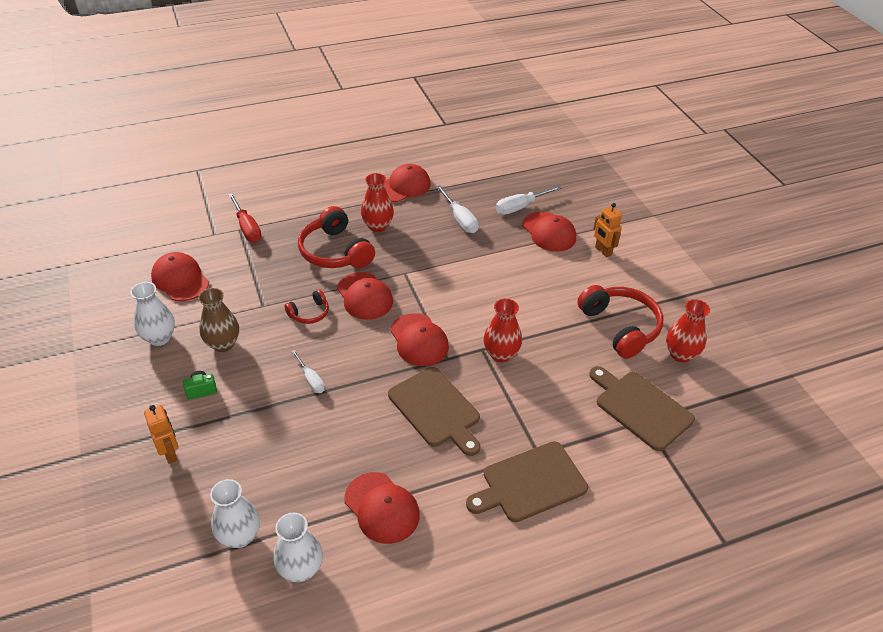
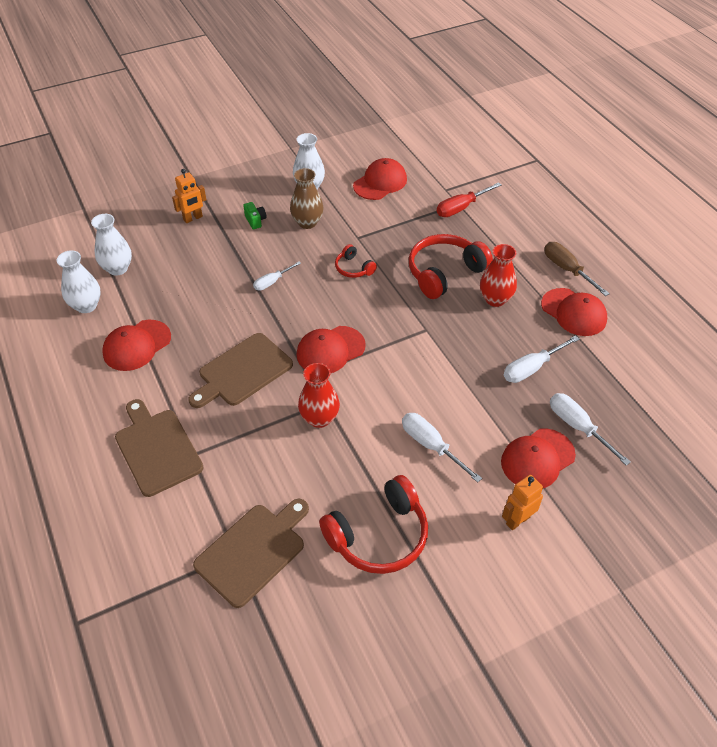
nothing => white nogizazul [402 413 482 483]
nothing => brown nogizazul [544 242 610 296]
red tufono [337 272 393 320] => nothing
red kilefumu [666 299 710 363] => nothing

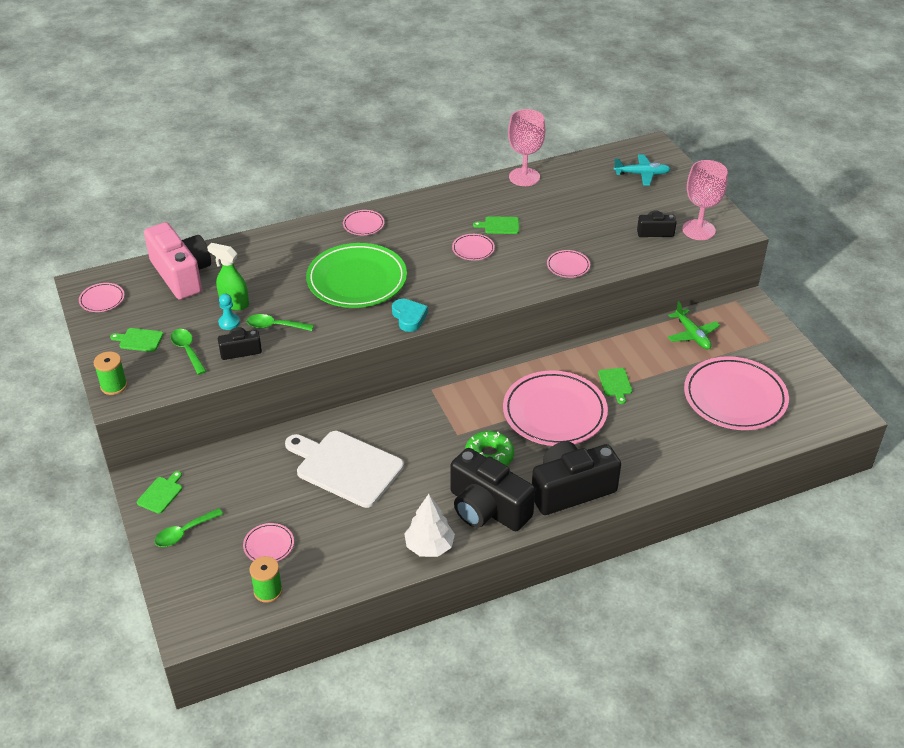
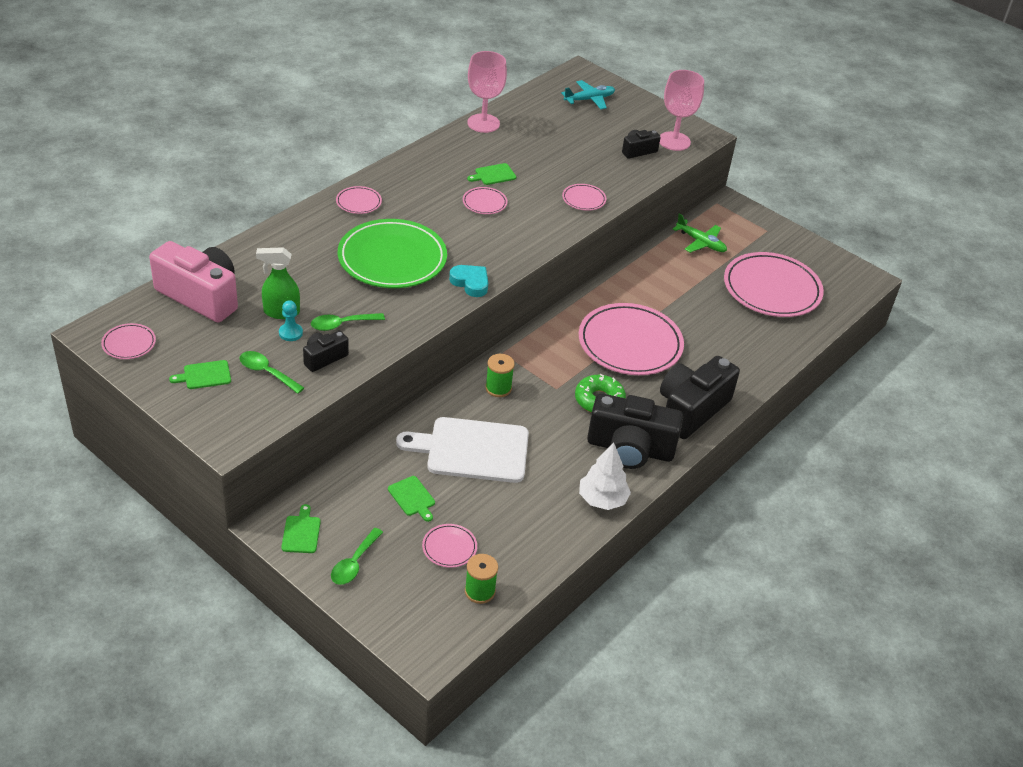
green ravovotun [598 368 632 404] => green ravovotun [388 476 435 522], shifted
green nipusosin [94 351 127 395] => green nipusosin [485 354 515 397], shifted

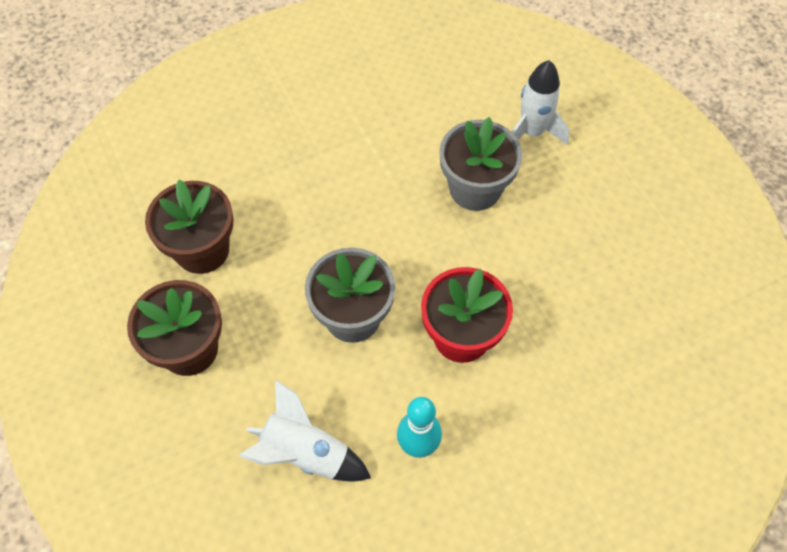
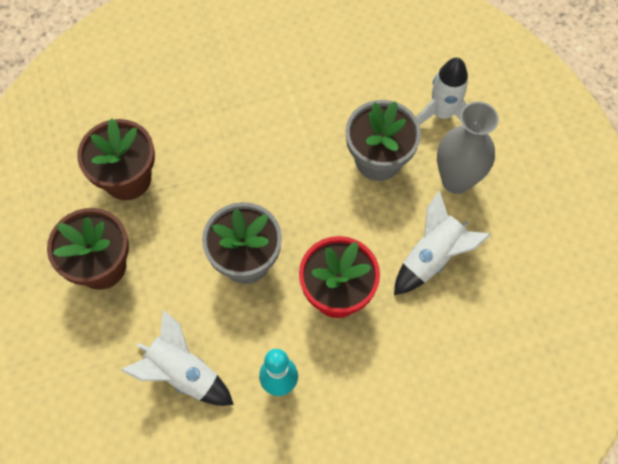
nothing => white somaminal [394 191 491 295]
nothing => grey kilefumu [437 101 499 194]

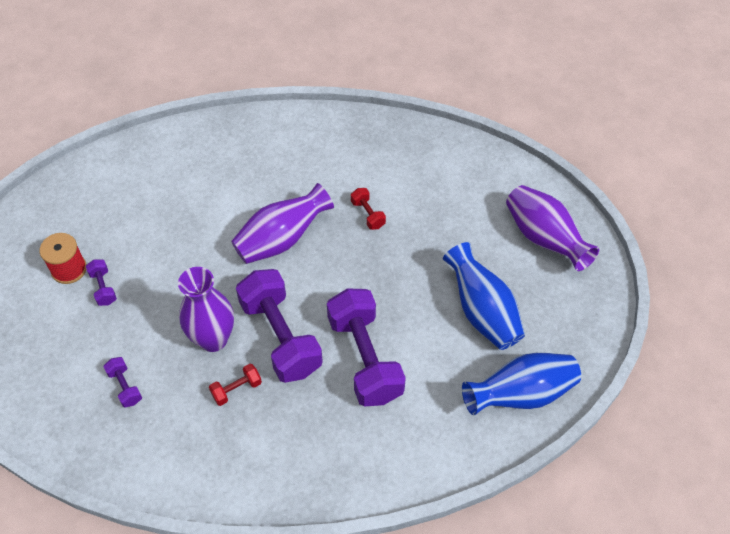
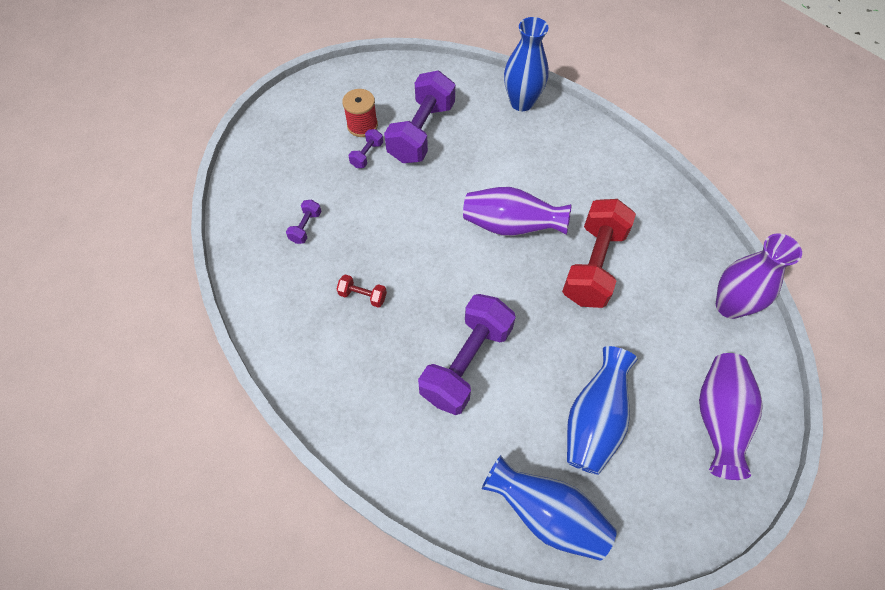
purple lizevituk [236 269 323 383] => purple lizevituk [384 71 455 163], shifted
nothing => blue kilefumu [504 17 549 111]
red lizevituk [351 188 386 230] => red lizevituk [562 199 636 308], x2.32
purple kilefumu [178 267 234 352] => purple kilefumu [716 233 802 319], shifted

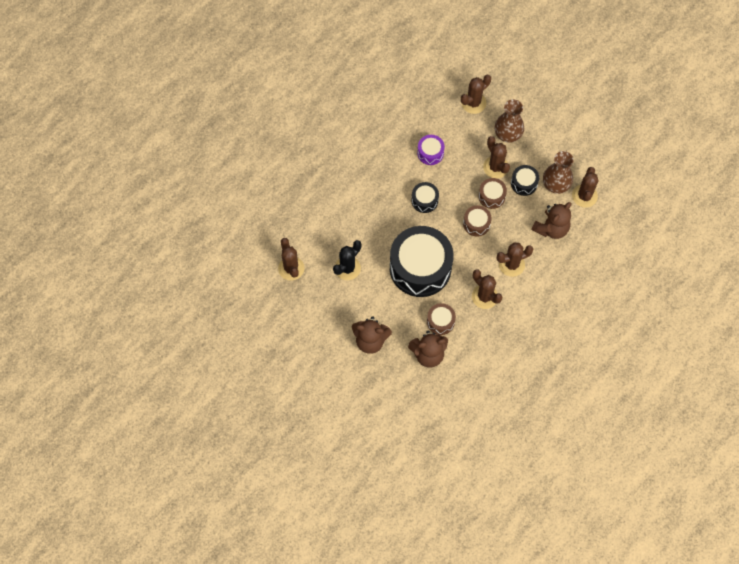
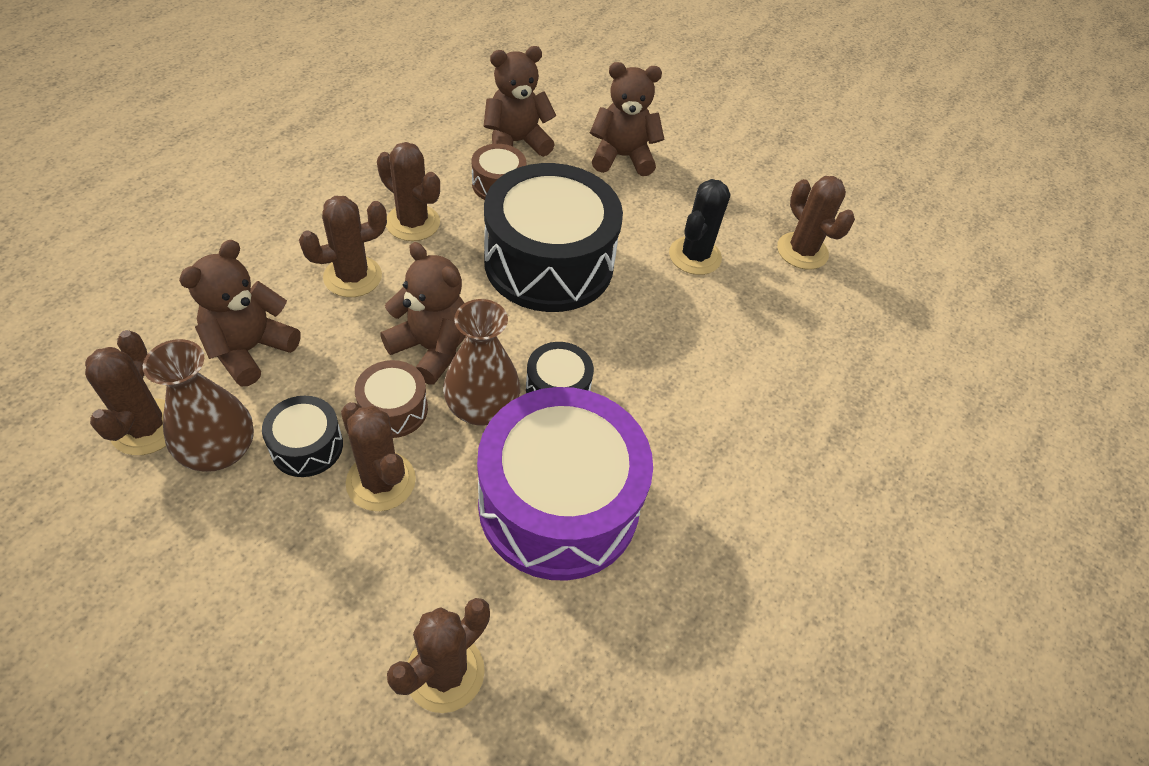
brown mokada [463 205 492 237] => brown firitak [380 242 466 385]
brown kilefumu [494 99 524 143] => brown kilefumu [443 299 520 426], shifted
purple mokada [417 135 445 165] => purple mokada [477 387 653 581], x2.26

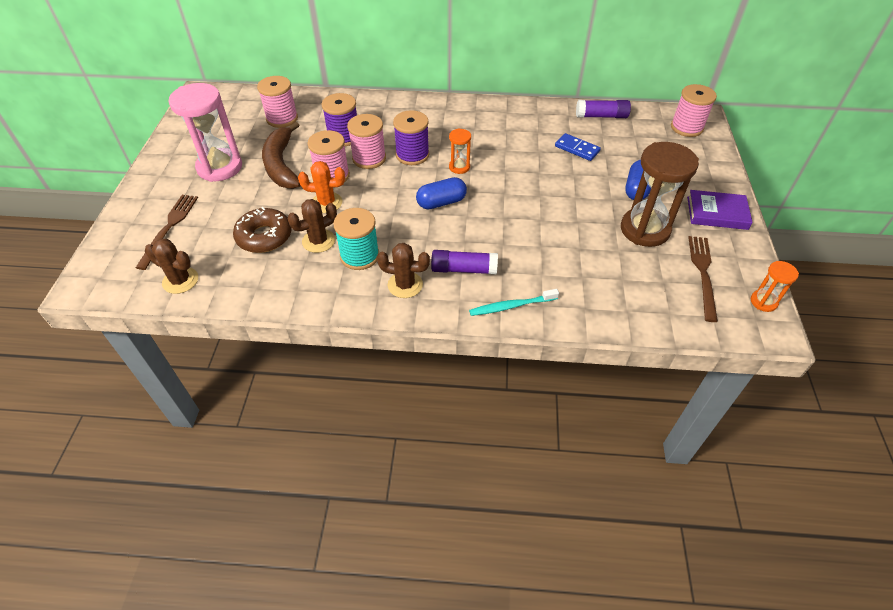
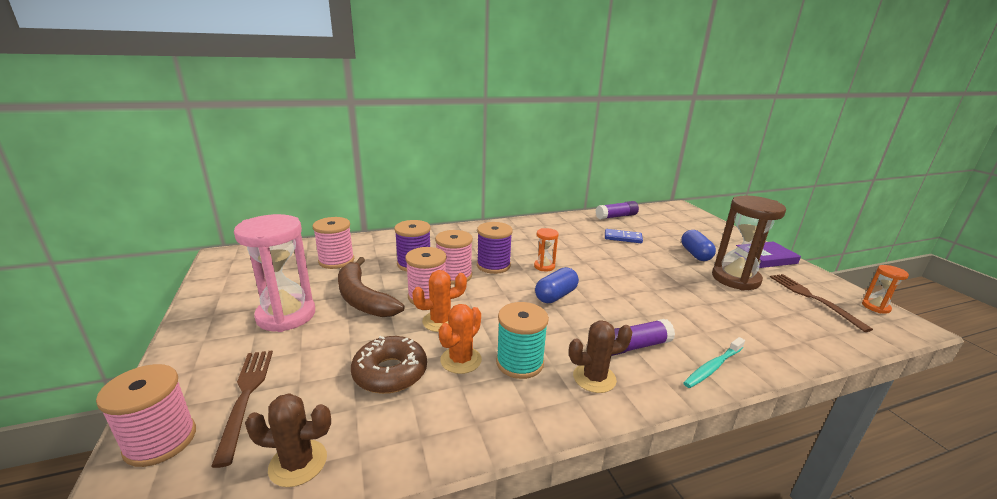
pink nipusosin [671 84 717 137] => pink nipusosin [96 364 196 467], shifted
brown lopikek [287 199 337 253] => orange lopikek [439 304 482 374]

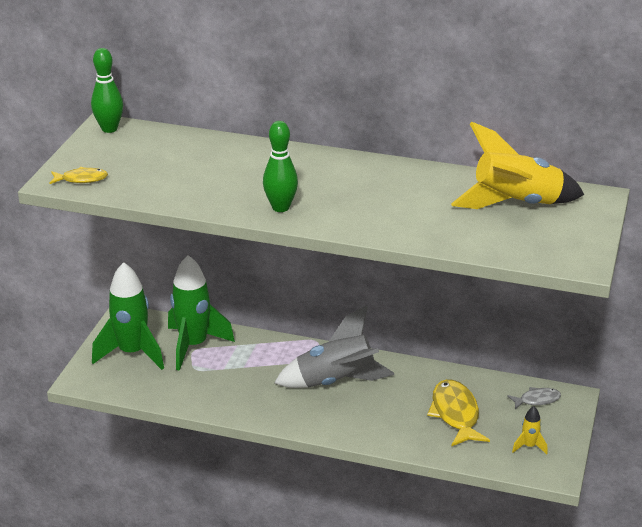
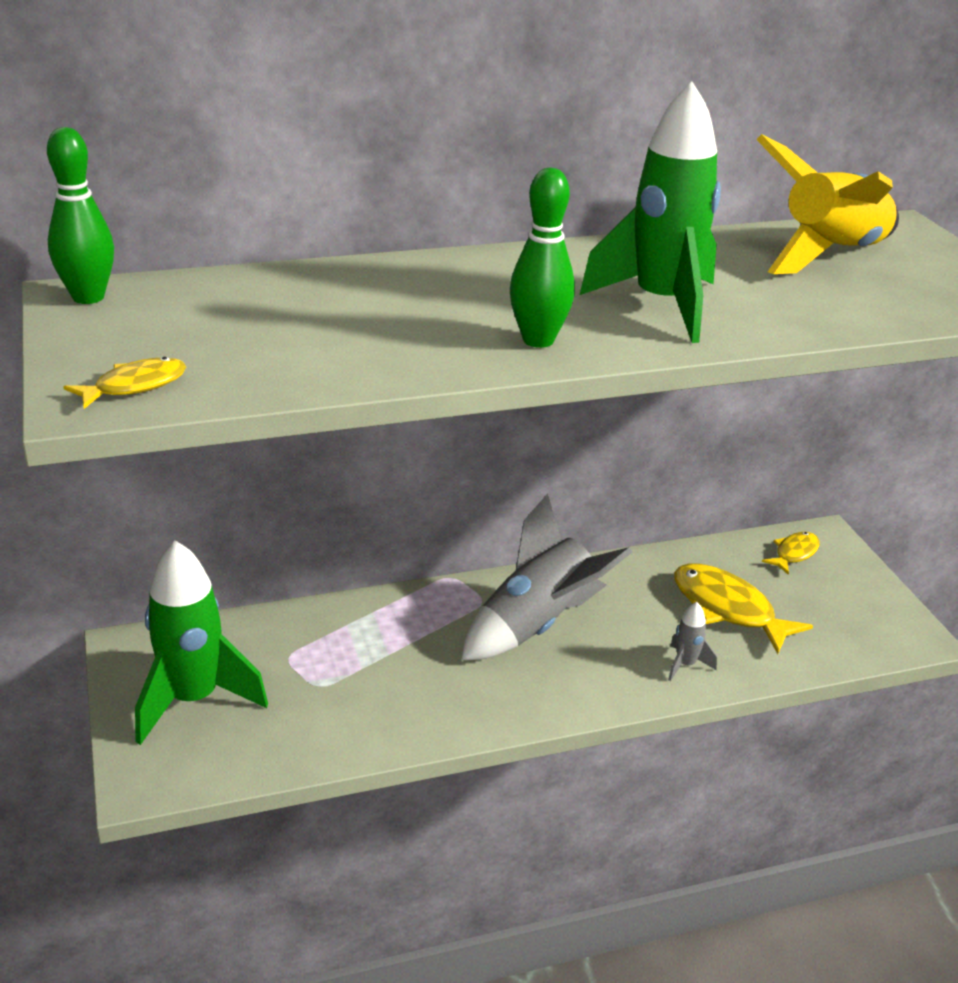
green somaminal [168 255 235 371] => green somaminal [580 81 721 343], shifted
nothing => grey somaminal [668 602 717 681]
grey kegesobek [507 387 561 409] => yellow kegesobek [762 532 820 575]
yellow somaminal [512 406 548 454] => nothing

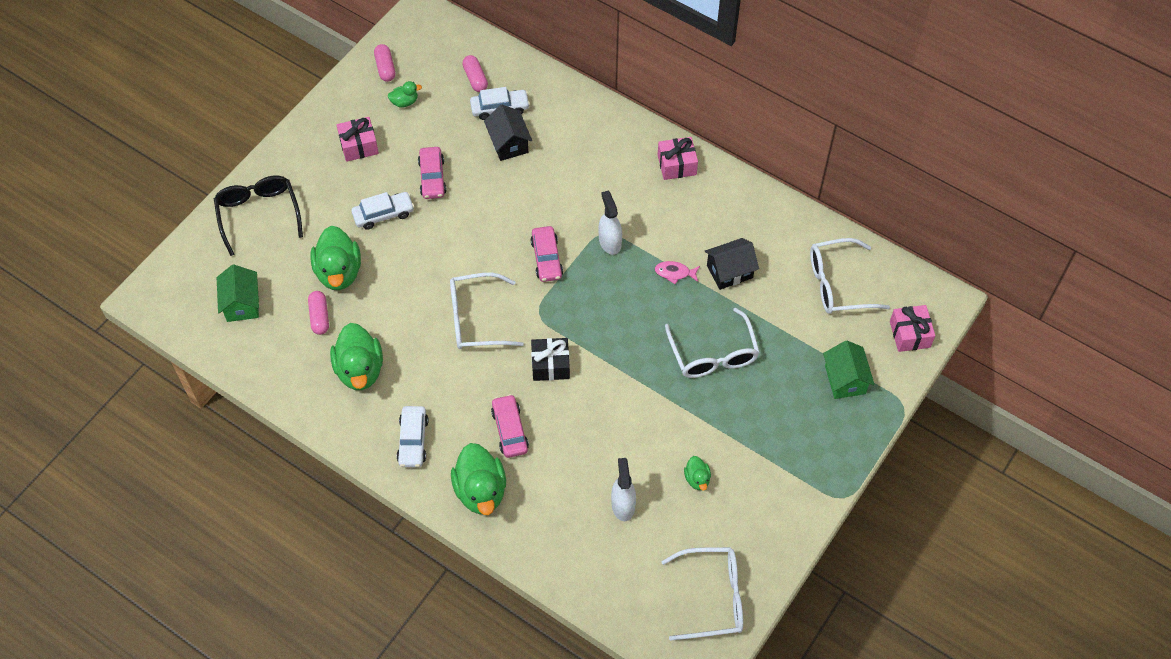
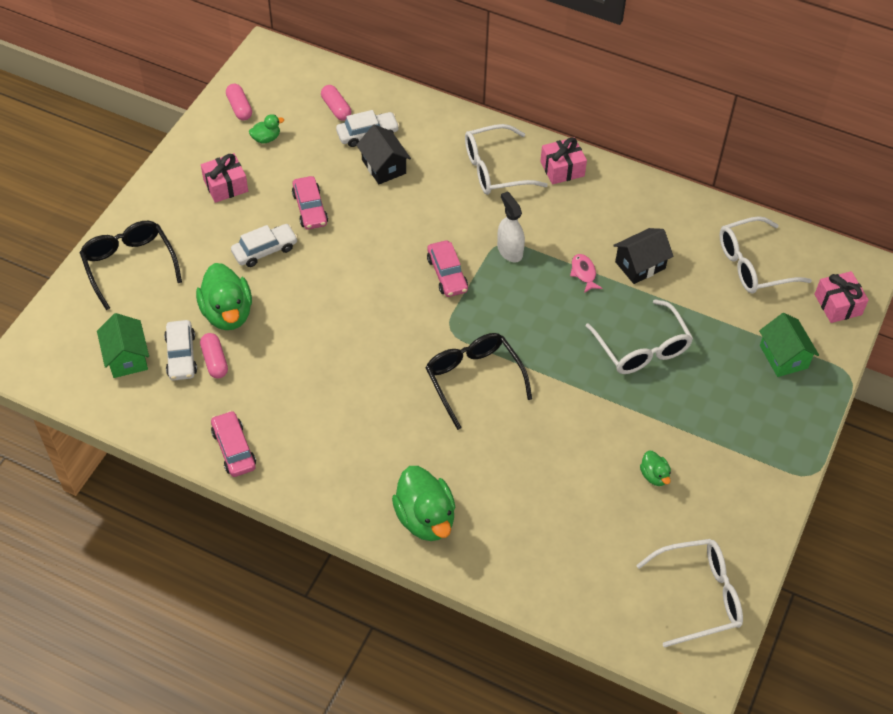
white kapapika [397 406 429 467] => white kapapika [164 320 197 381], shifted
pink kapapika [491 394 529 458] => pink kapapika [211 410 256 477], shifted
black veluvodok [531 338 570 381] => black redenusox [425 333 532 430]
white redenusox [450 273 524 349] => white redenusox [465 124 548 195], shifted
pink kegesobek [655 261 700 284] => pink kegesobek [570 254 603 293], 75 degrees clockwise
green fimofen [330 323 383 390] => nothing
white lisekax [611 458 636 521] => nothing

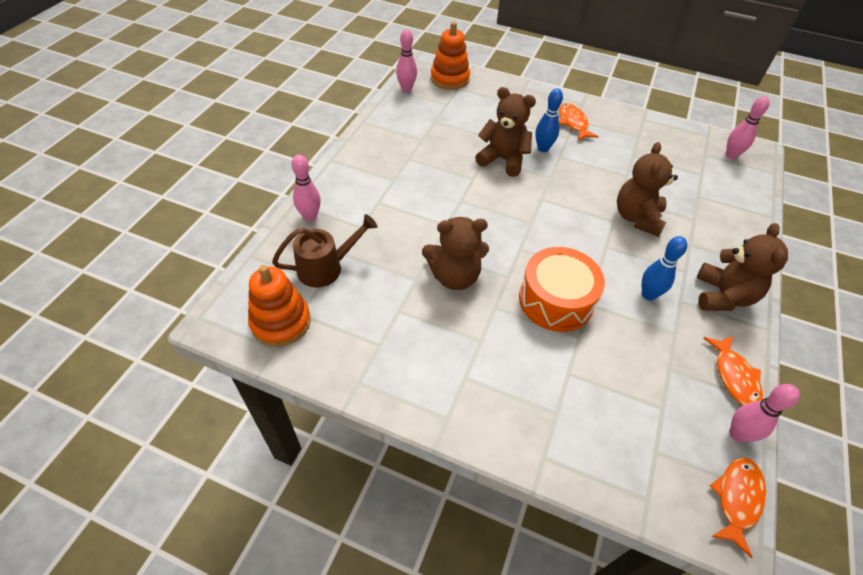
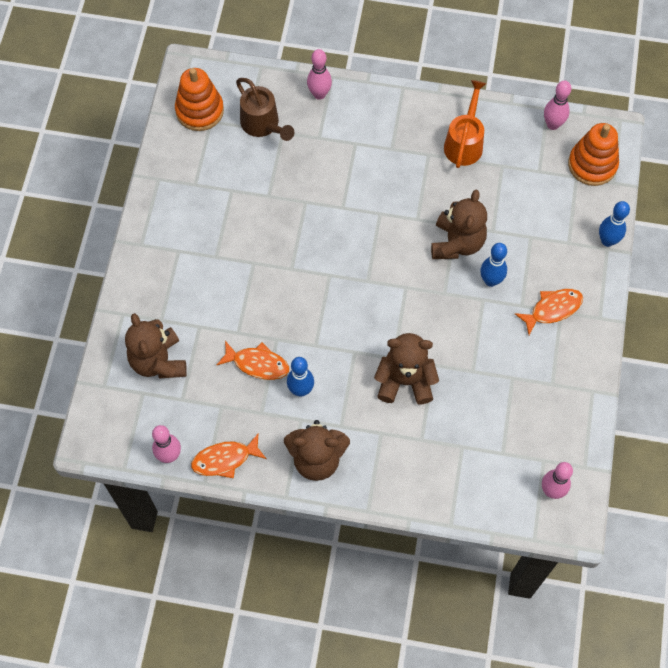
brown firitak [422 217 489 290] => brown firitak [125 313 187 378], shifted
orange kegesobek [710 457 766 558] => orange kegesobek [217 341 289 380], shifted
nothing => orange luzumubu [444 80 486 168]
nothing => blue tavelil [599 201 630 247]
orange mokada [519 247 605 332] => nothing

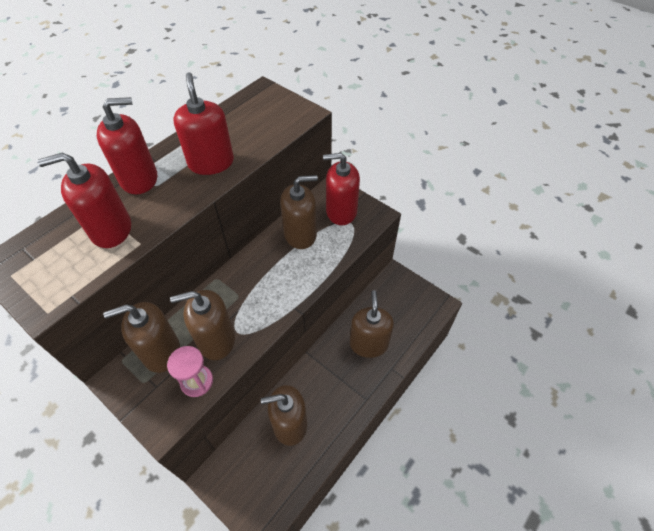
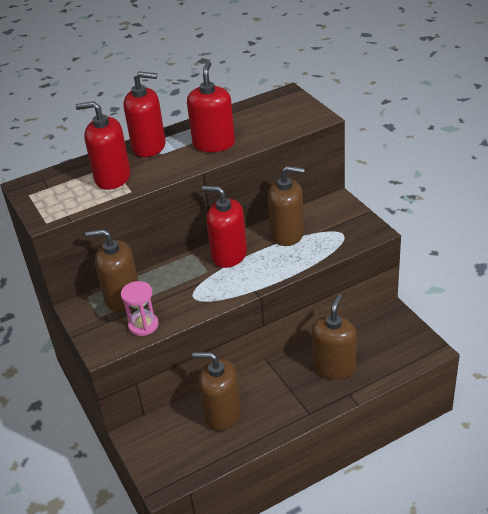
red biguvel [323 153 360 225] => red biguvel [202 186 247 268], shifted
brown biguvel [170 290 235 360] => nothing

